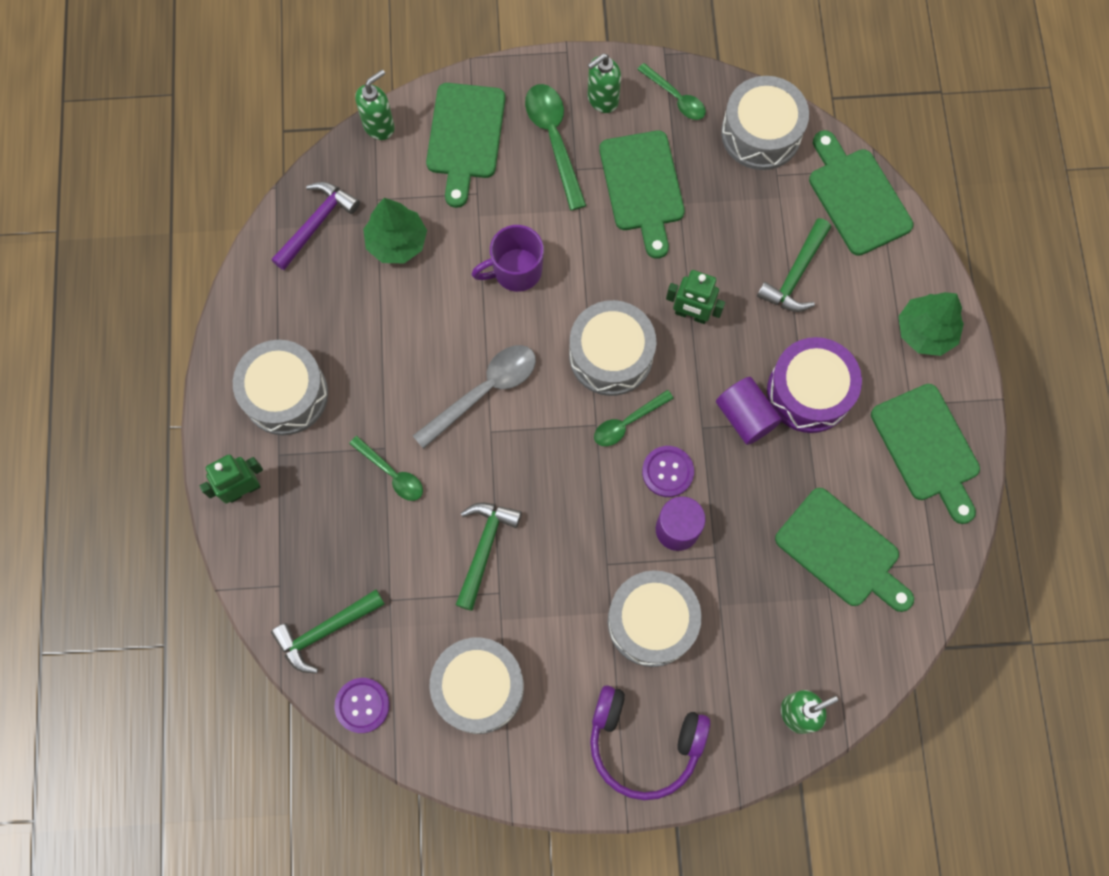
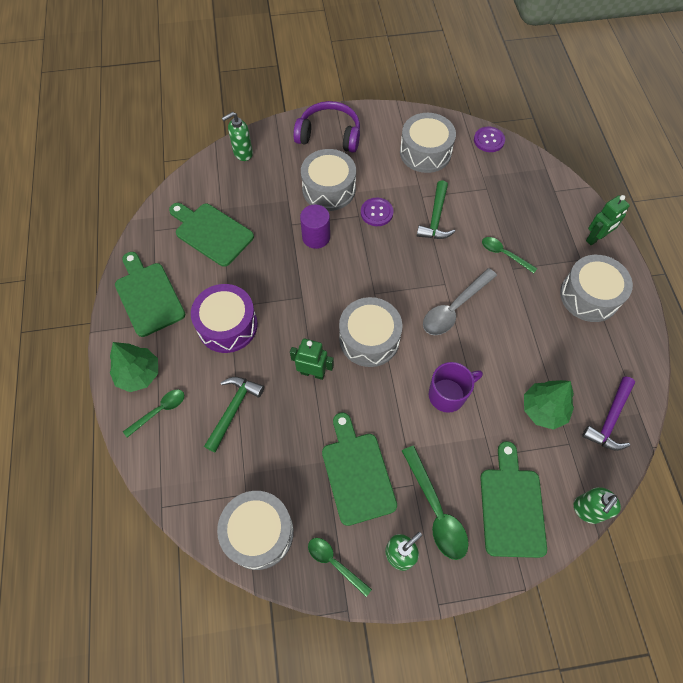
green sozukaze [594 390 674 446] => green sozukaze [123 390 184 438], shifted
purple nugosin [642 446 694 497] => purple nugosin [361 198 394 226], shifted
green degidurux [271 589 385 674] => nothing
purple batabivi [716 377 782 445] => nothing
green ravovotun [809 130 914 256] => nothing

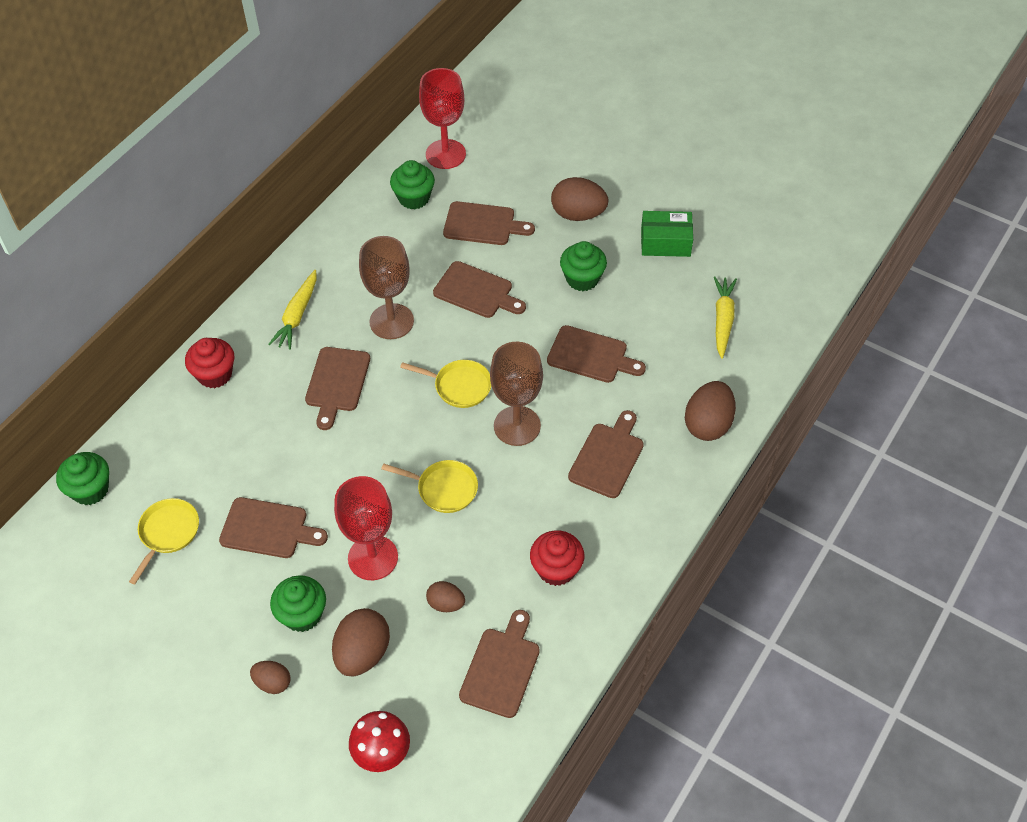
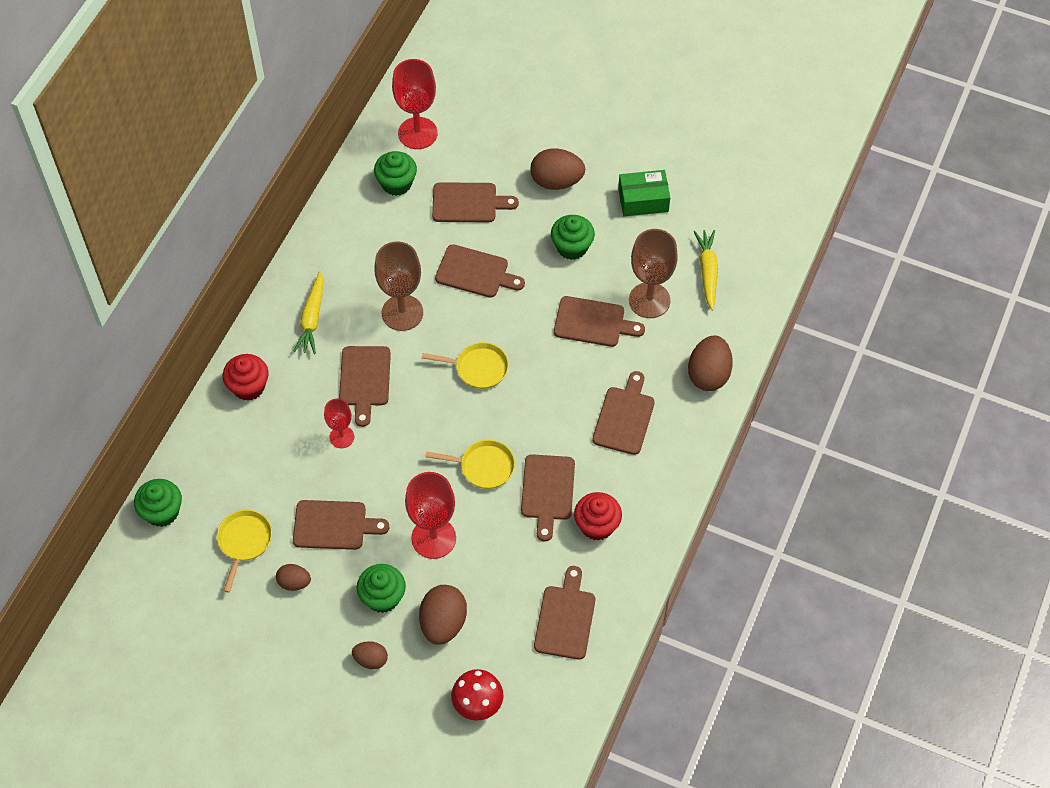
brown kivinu [426 581 465 612] => brown kivinu [276 564 311 591], shifted
nothing => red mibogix [324 399 354 448]
nothing => brown ravovotun [521 454 575 542]
brown mibogix [490 342 543 446] => brown mibogix [629 229 678 318], shifted

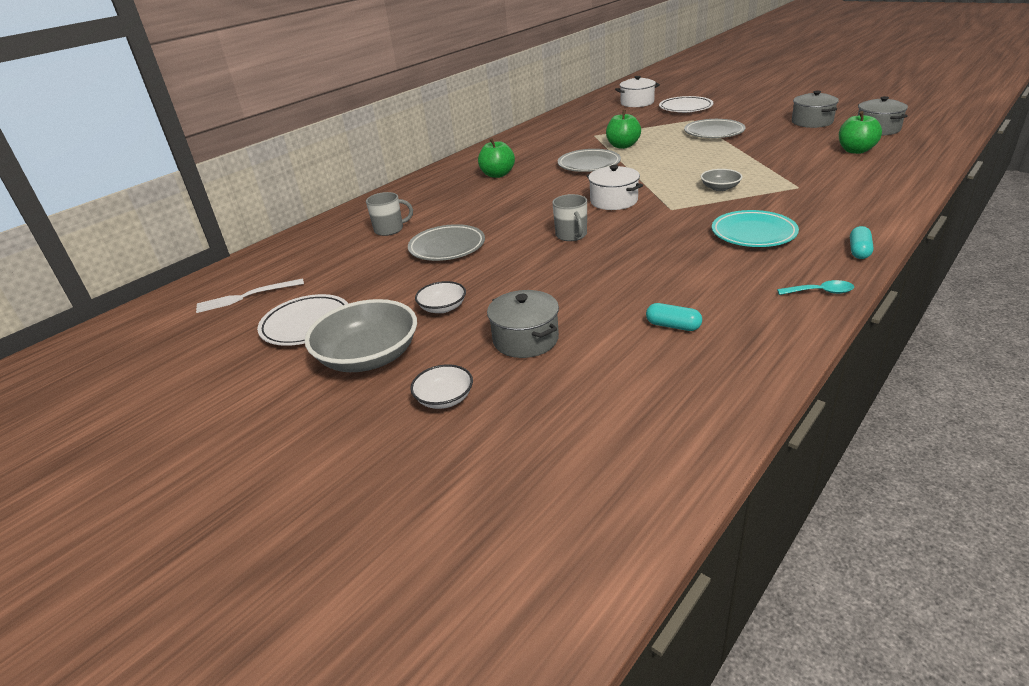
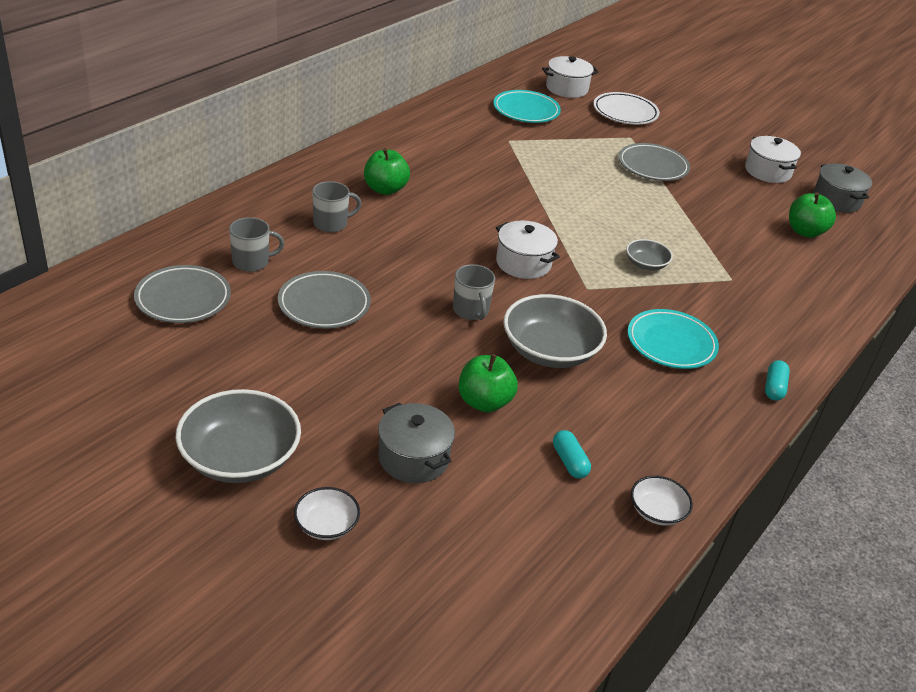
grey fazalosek [558 149 621 172] => grey fazalosek [134 265 231 323], shifted
nothing => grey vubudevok [312 181 362 232]
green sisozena [606 110 641 149] => green sisozena [458 354 518 412], shifted
nothing => turquoise fazalosek [493 90 561 123]
nothing => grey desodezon [503 294 607 368]
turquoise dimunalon [646 303 702 331] => turquoise dimunalon [553 430 591 479], 45 degrees clockwise
white desodezon [415 281 466 313] => white desodezon [631 476 693 525], shifted
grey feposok [792 91 839 128] => white feposok [745 136 801 183]
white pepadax [196 278 304 313] => nothing
white fazalosek [257 294 349 346] => nothing
turquoise sozukaze [777 280 854 295] => nothing

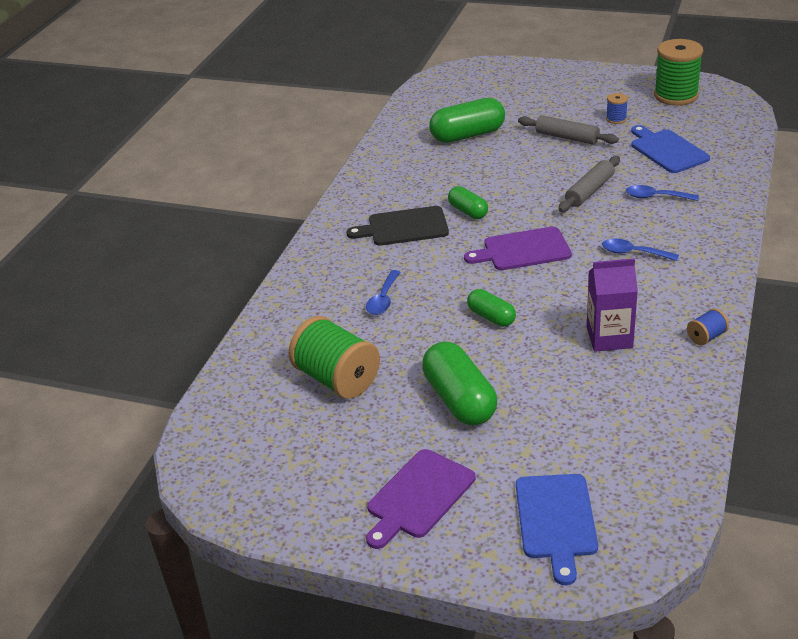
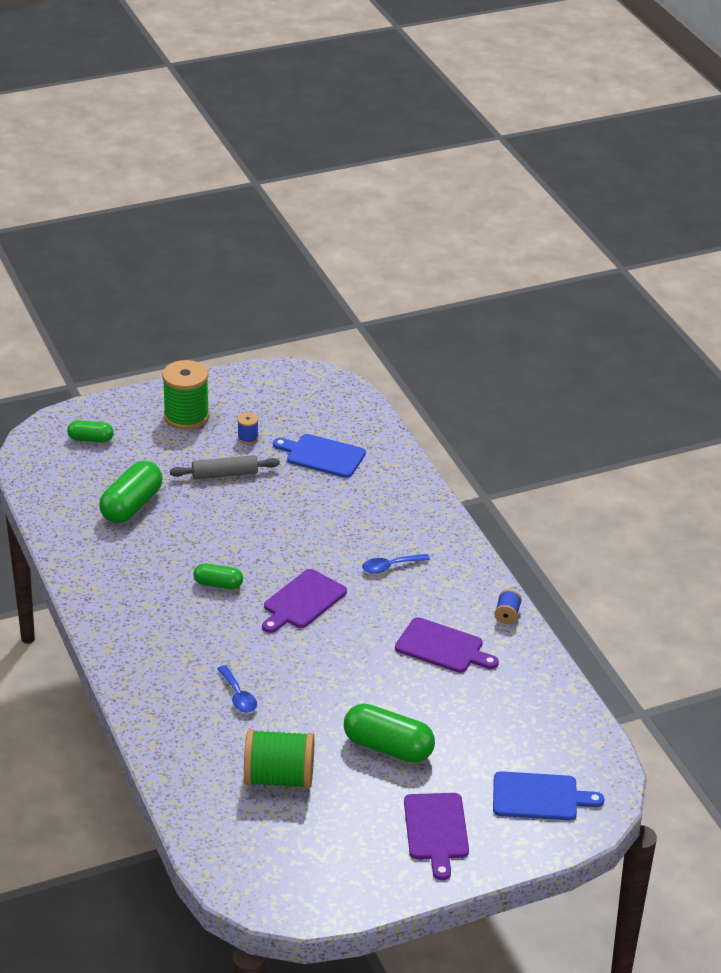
green dimunalon [467 289 516 327] => green dimunalon [67 420 114 442], shifted
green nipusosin [654 39 703 106] => green nipusosin [162 360 209 430], shifted
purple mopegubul [587 258 638 352] => purple ravovotun [395 617 499 673]
blue ravovotun [516 474 598 585] => blue ravovotun [493 771 604 820], 45 degrees counterclockwise
black ravovotun [347 206 449 245] => nothing
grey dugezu [558 156 620 212] => nothing
blue sozukaze [626 185 699 201] => nothing

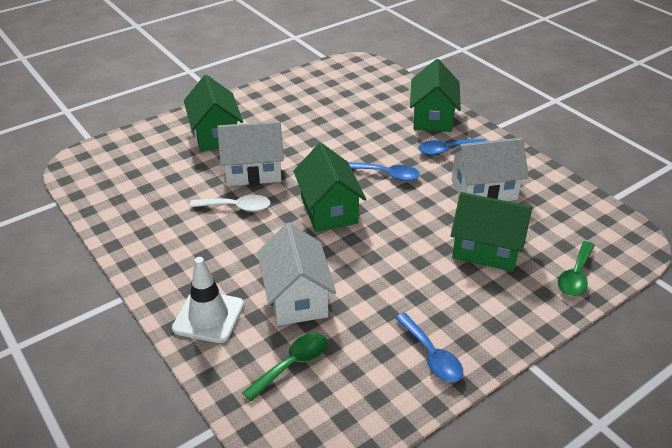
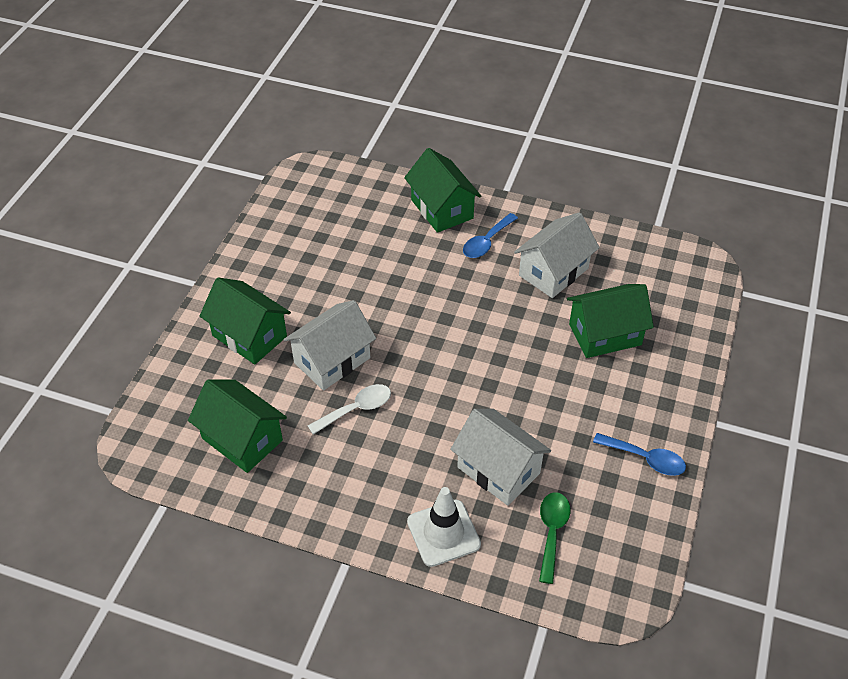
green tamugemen [293 143 366 232] => green tamugemen [188 379 287 473], shifted
blue sozukaze [348 162 420 181] => nothing
green sozukaze [558 241 595 296] => nothing

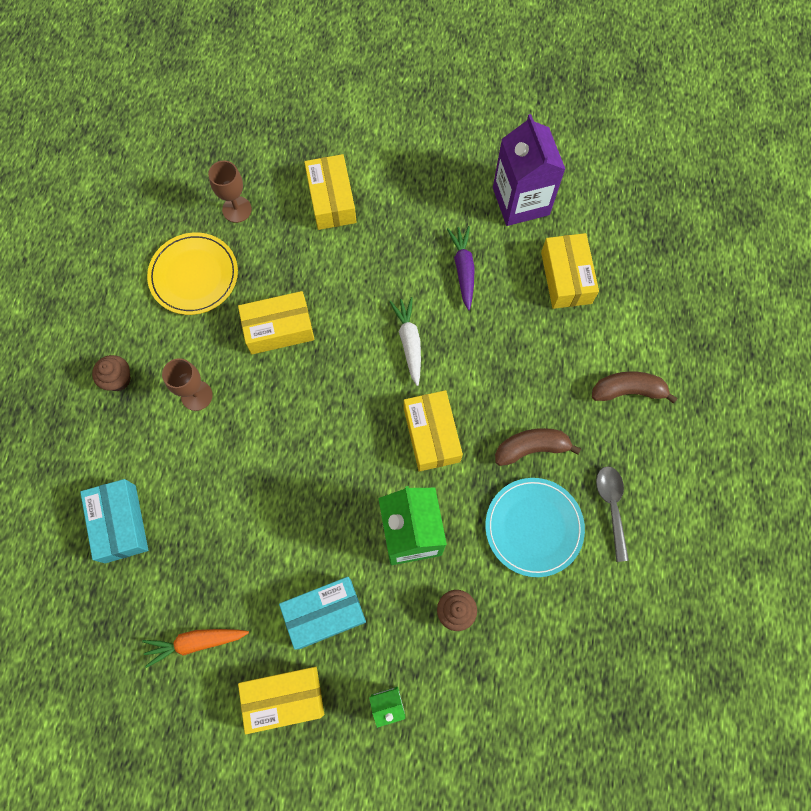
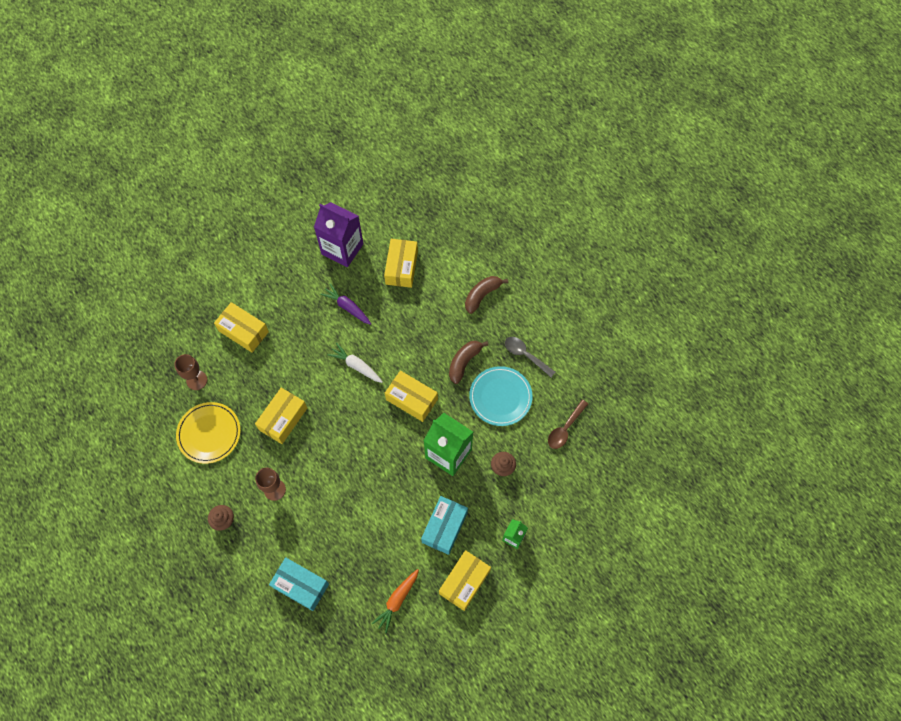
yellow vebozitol [541 233 599 309] => yellow vebozitol [384 239 418 288], 60 degrees clockwise
nothing => brown sozukaze [548 400 588 449]

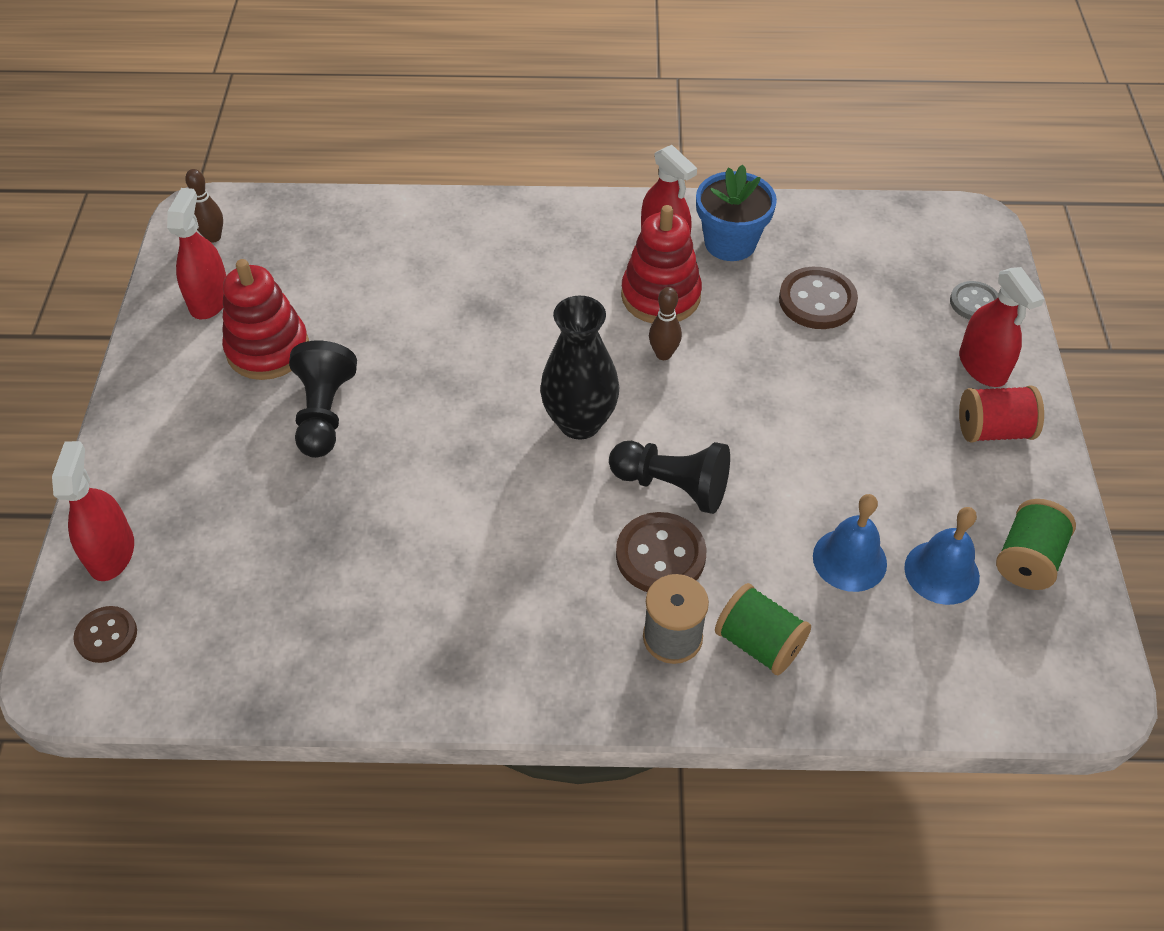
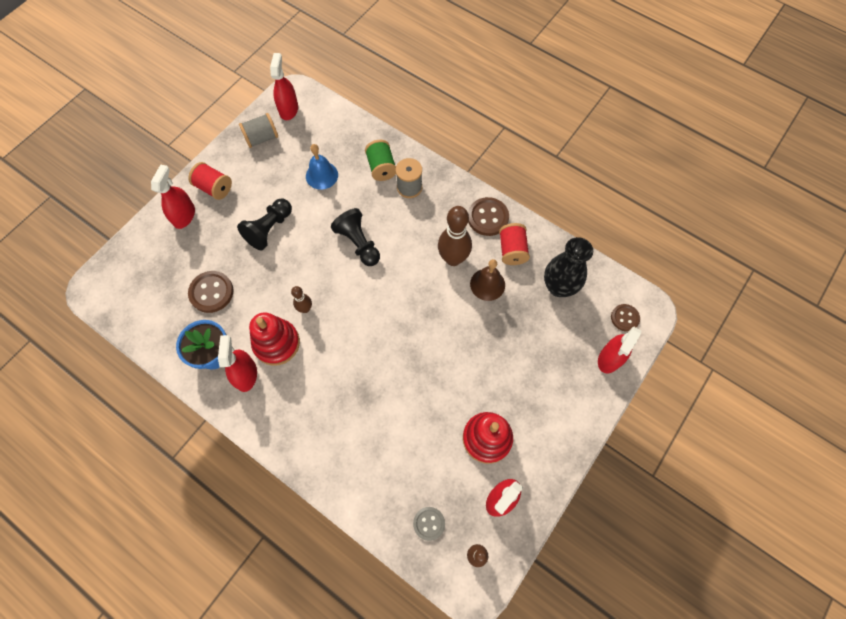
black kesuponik [289 341 357 458] => black kesuponik [237 199 292 250], shifted
green nipusosin [996 499 1076 590] => grey nipusosin [239 113 278 148]
nothing => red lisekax [270 53 298 120]
grey nugosin [950 281 998 320] => grey nugosin [413 507 445 541], shifted
nothing => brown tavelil [438 206 472 266]
brown nugosin [616 512 707 592] => brown nugosin [468 197 509 236], shifted
nothing => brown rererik [470 259 505 301]
nothing => red nipusosin [499 223 530 265]
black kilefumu [540 296 619 440] => black kilefumu [544 237 593 297], shifted
blue rererik [904 507 980 605] => nothing

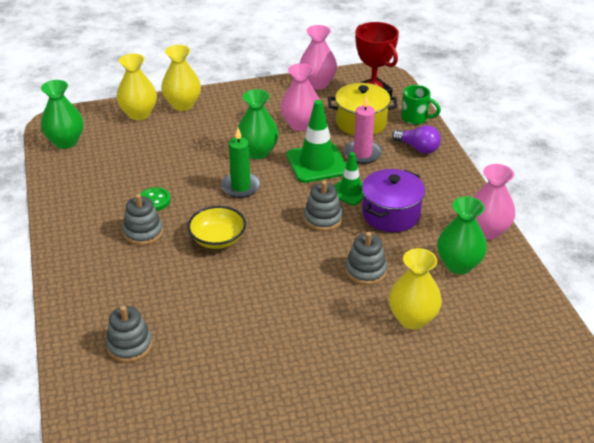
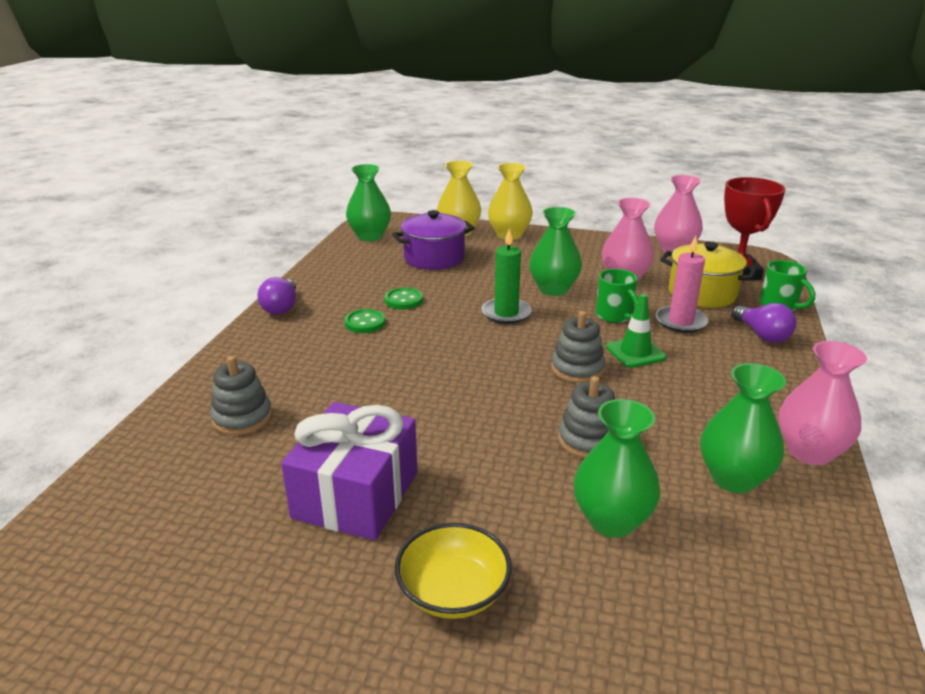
nothing => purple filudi [258 277 296 315]
nothing => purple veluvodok [281 402 417 540]
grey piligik [123 194 163 245] => green nugosin [344 309 386 333]
purple feposok [362 169 425 232] => purple feposok [392 210 475 270], shifted
yellow desodezon [188 206 246 249] => yellow desodezon [395 523 512 619], shifted
yellow kilefumu [389 248 442 330] => green kilefumu [574 399 660 538]
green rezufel [286 100 347 183] => green vubudevok [596 269 639 323]

